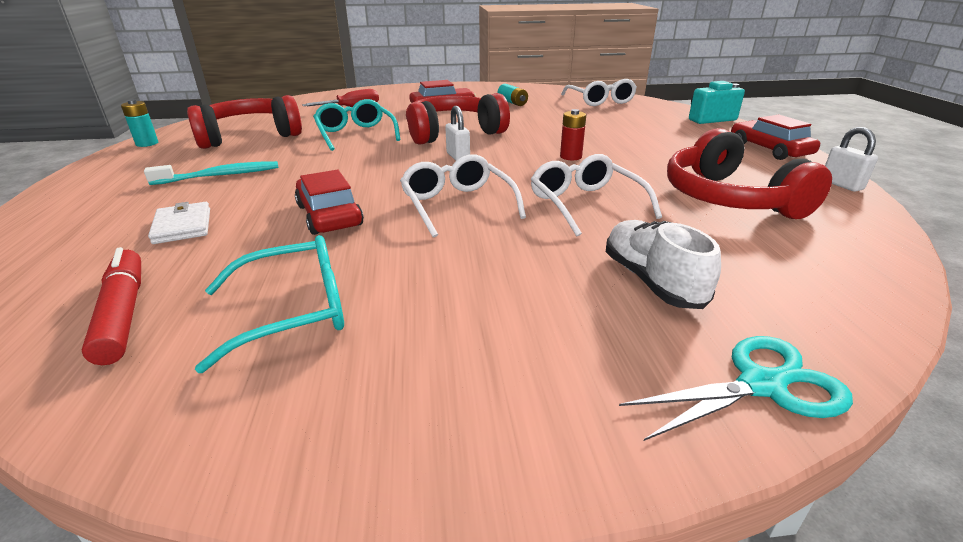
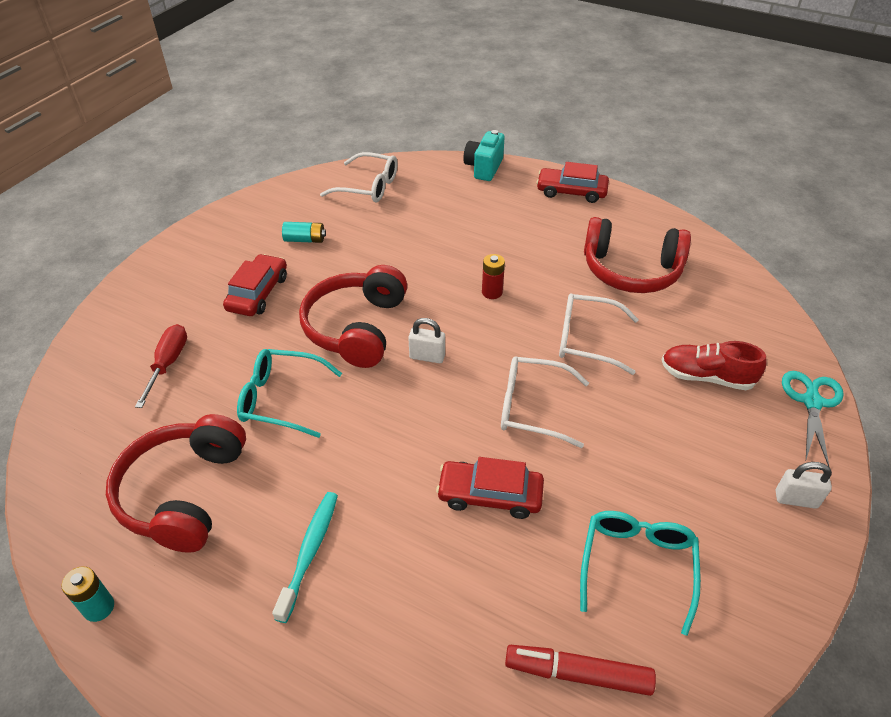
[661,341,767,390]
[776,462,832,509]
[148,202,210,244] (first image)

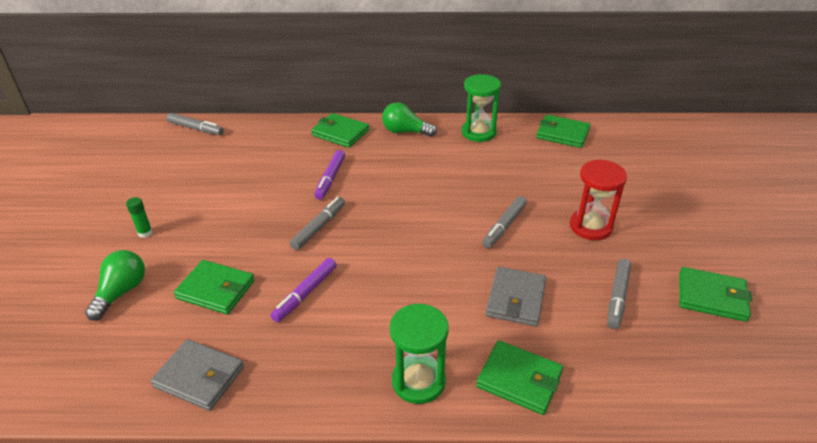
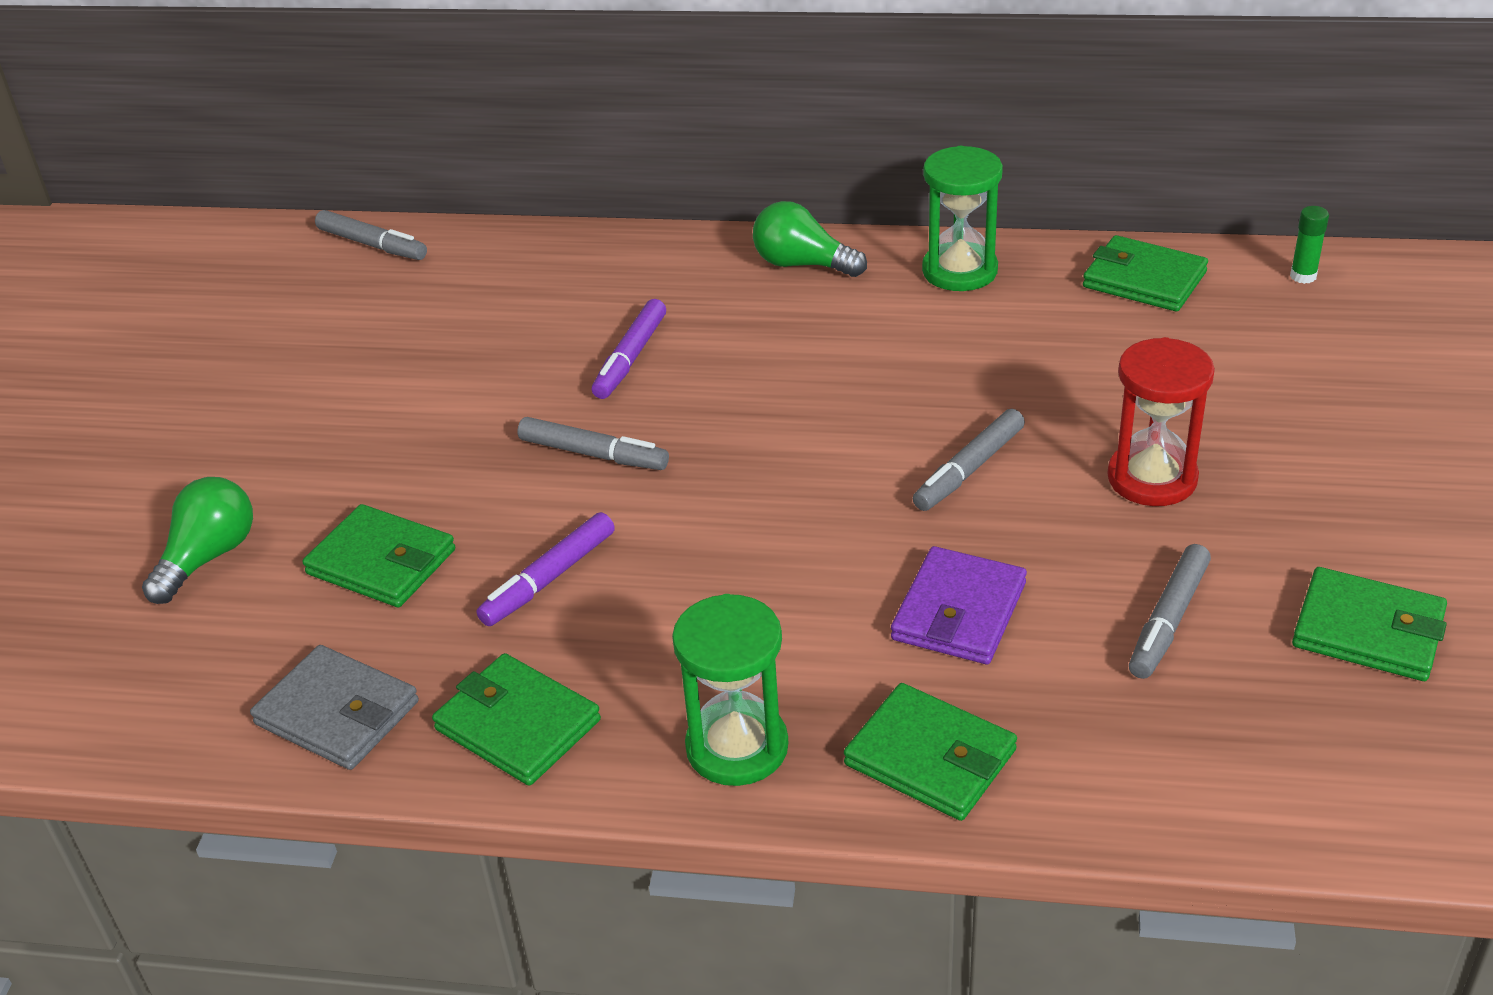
[432,653,601,786]
[517,417,669,470]
[891,546,1027,664]
[1290,206,1329,284]

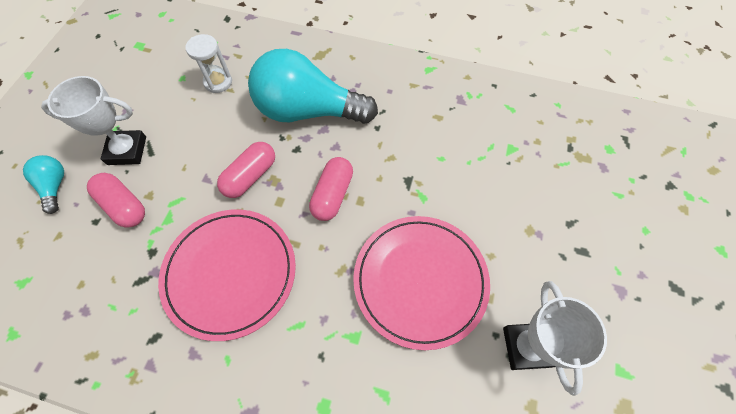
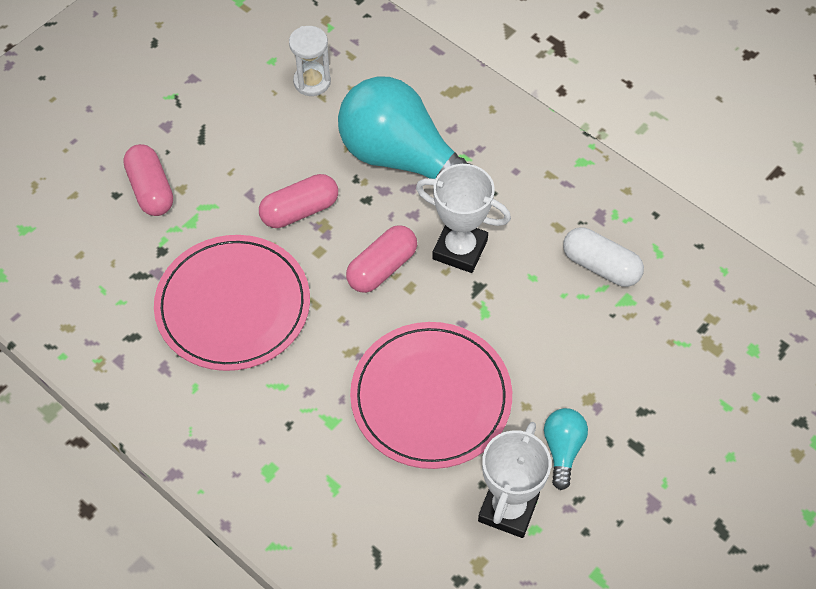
[416,164,511,273]
[544,408,588,490]
[563,227,644,287]

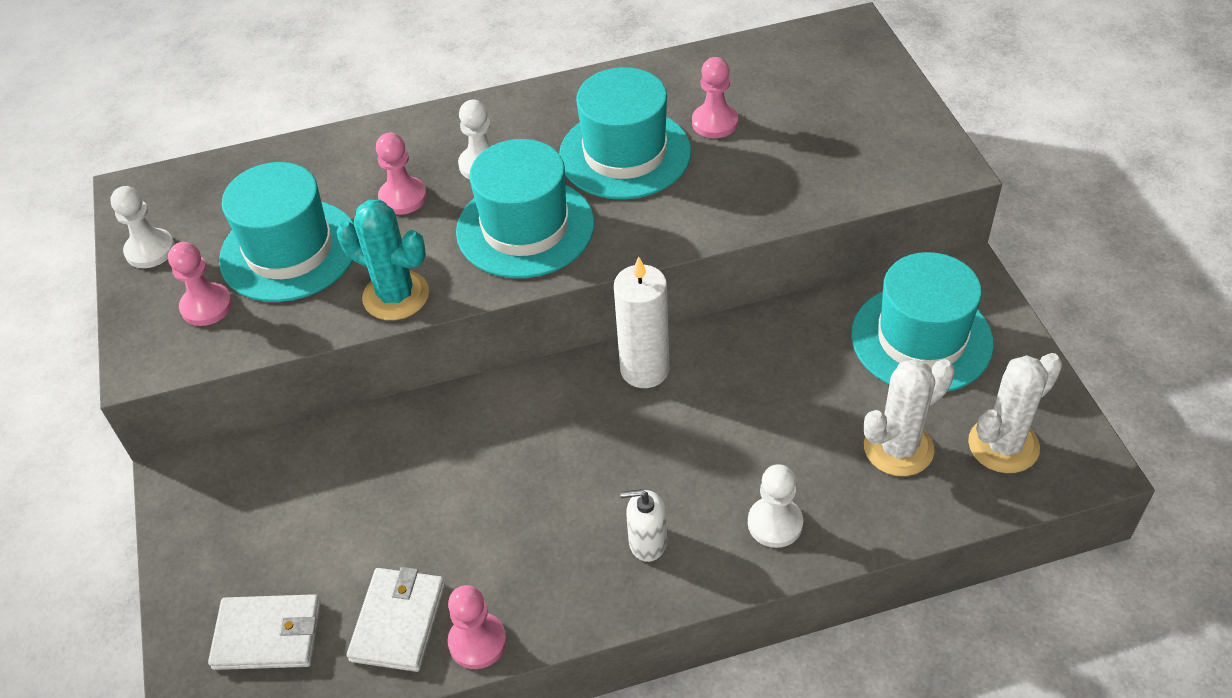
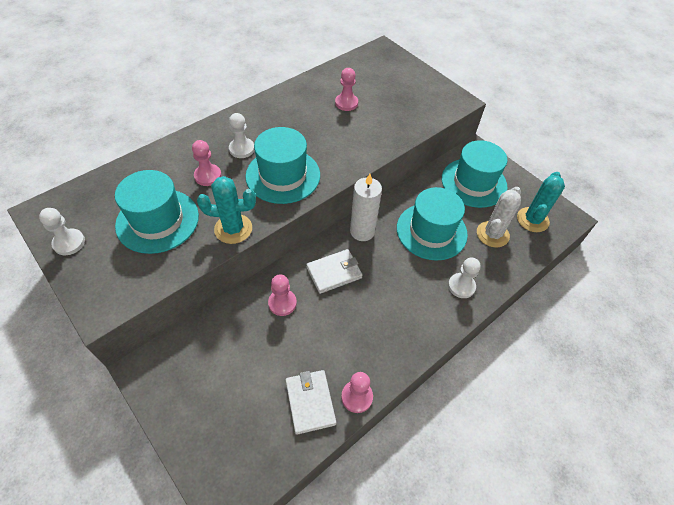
[268,274,297,316]
[306,249,362,294]
[397,187,468,261]
[517,172,565,232]
[620,489,667,562] (first image)

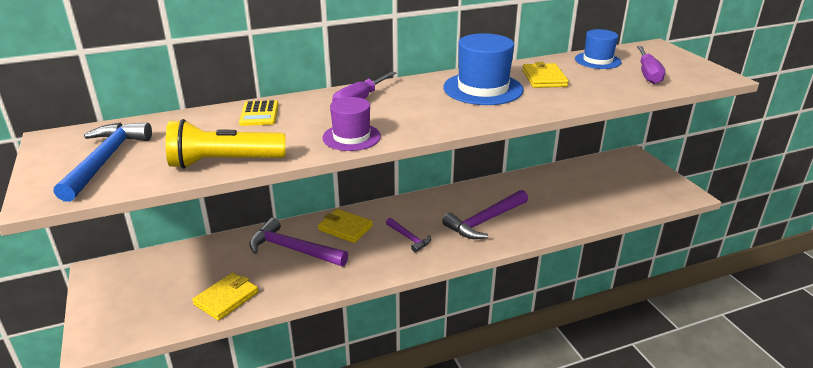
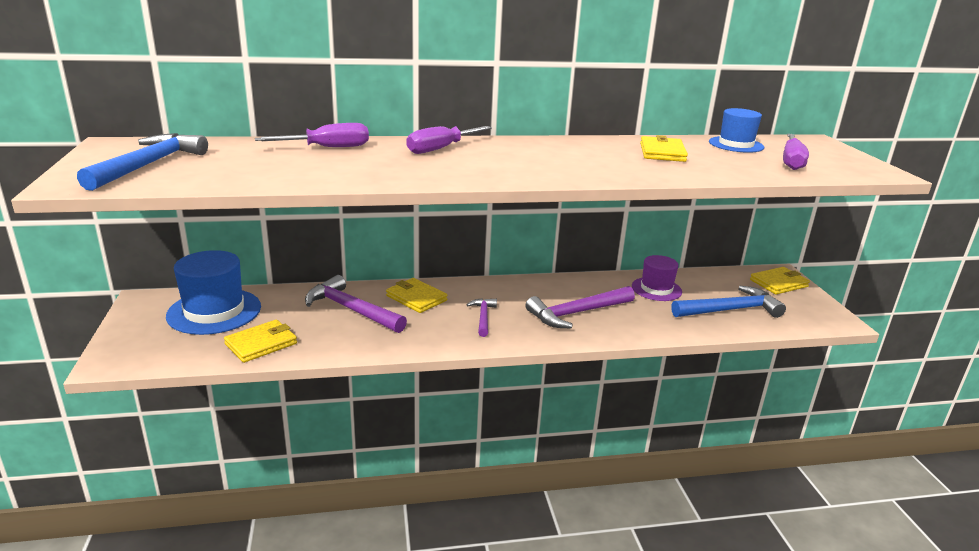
[166,250,261,335]
[255,123,369,147]
[467,298,497,337]
[632,255,682,301]
[671,286,786,318]
[750,267,810,294]
[166,119,285,169] (first image)

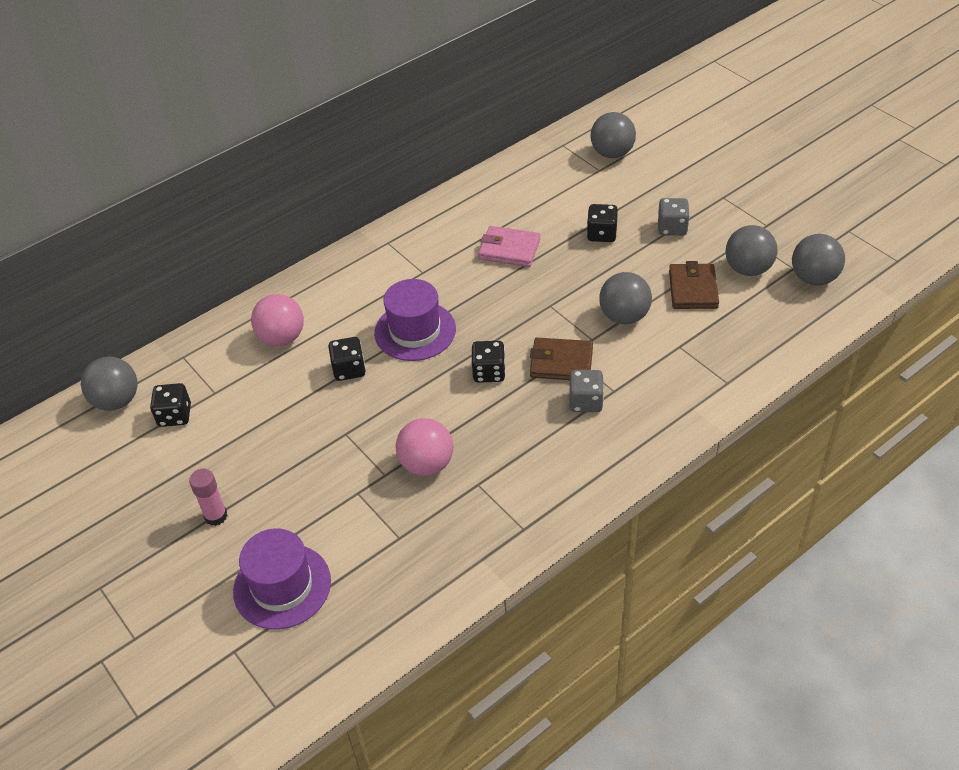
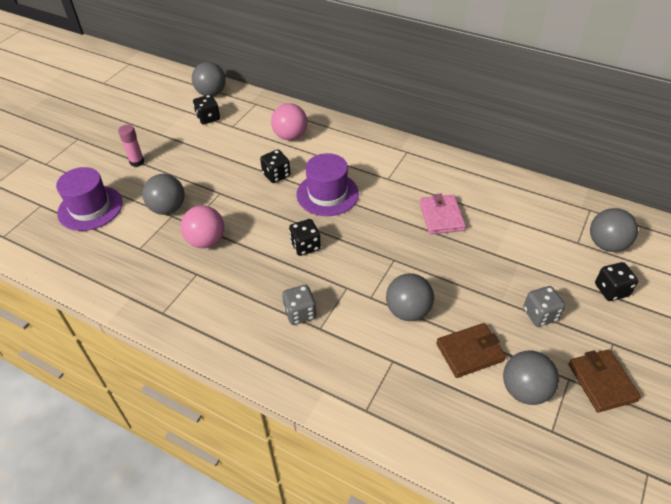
[142,174,185,215]
[568,349,641,412]
[595,262,638,301]

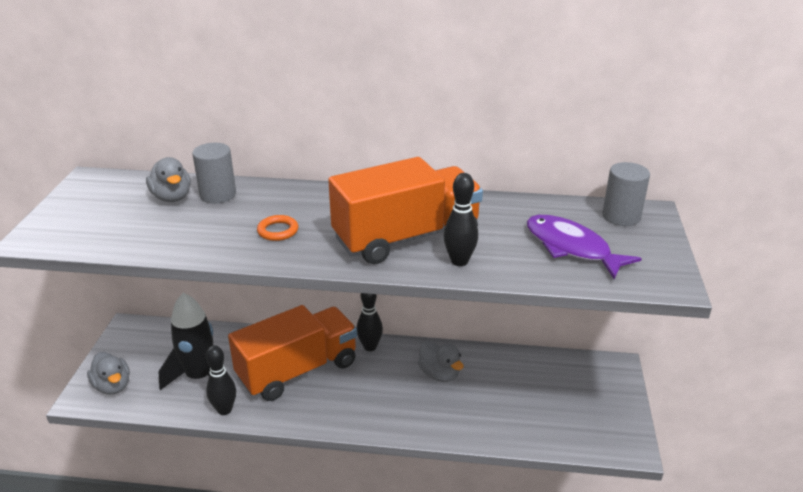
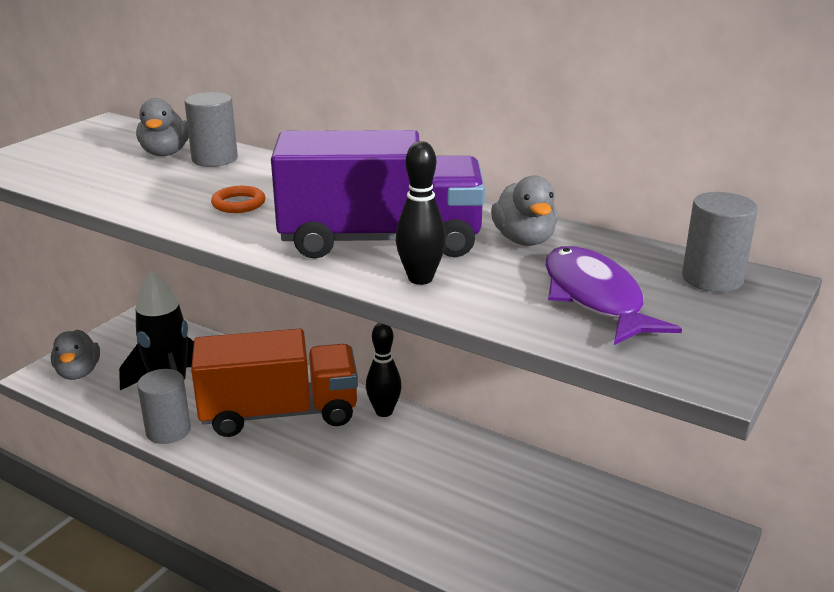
[137,369,191,444]
[271,130,485,259]
[491,175,558,246]

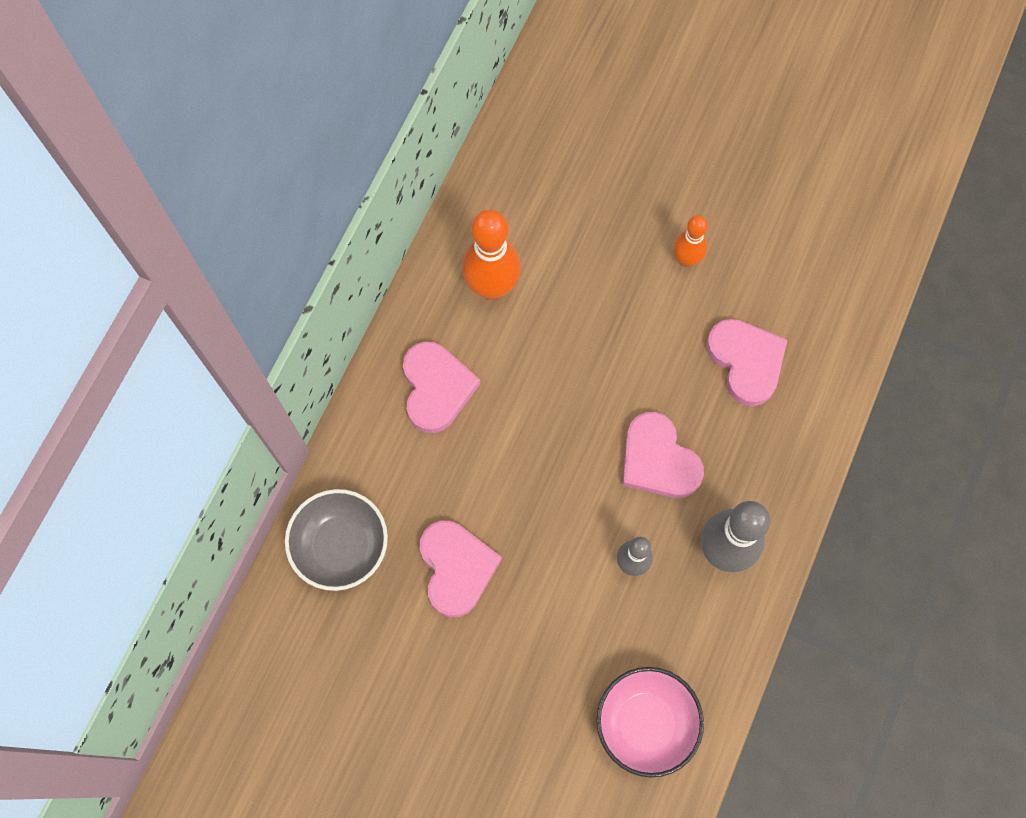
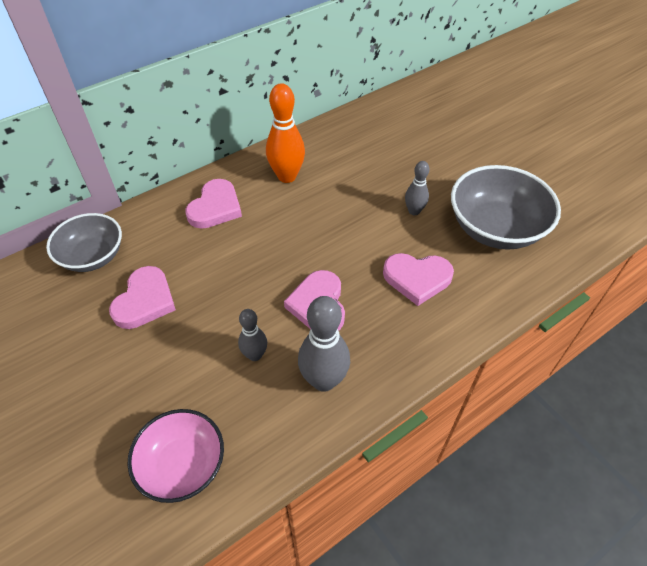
[383,253,454,306]
[405,161,429,215]
[451,165,561,250]

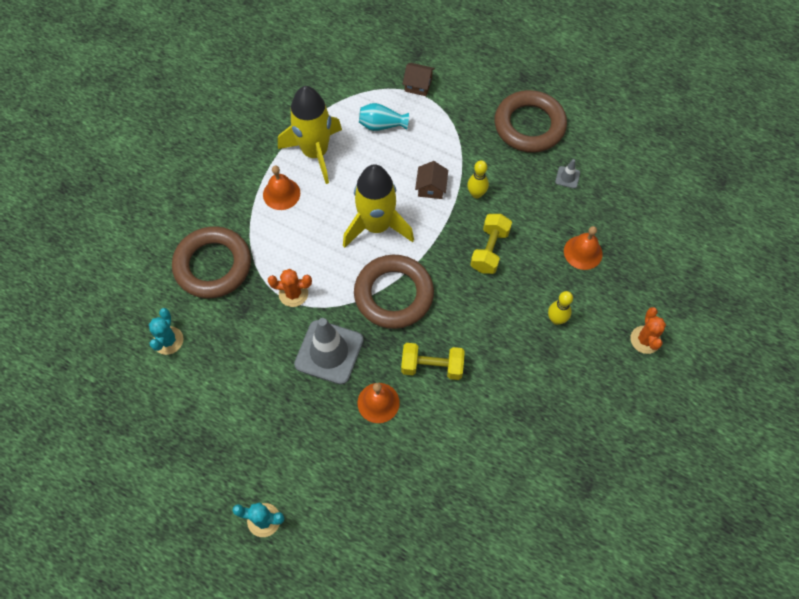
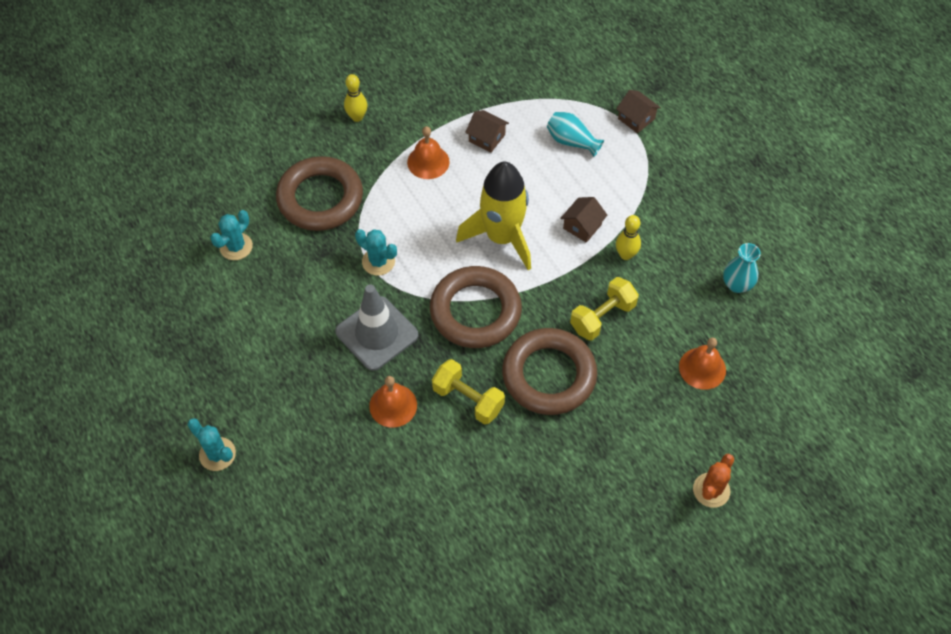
[344,74,367,122]
[355,229,397,276]
[465,110,509,153]
[502,328,597,415]
[723,243,761,293]

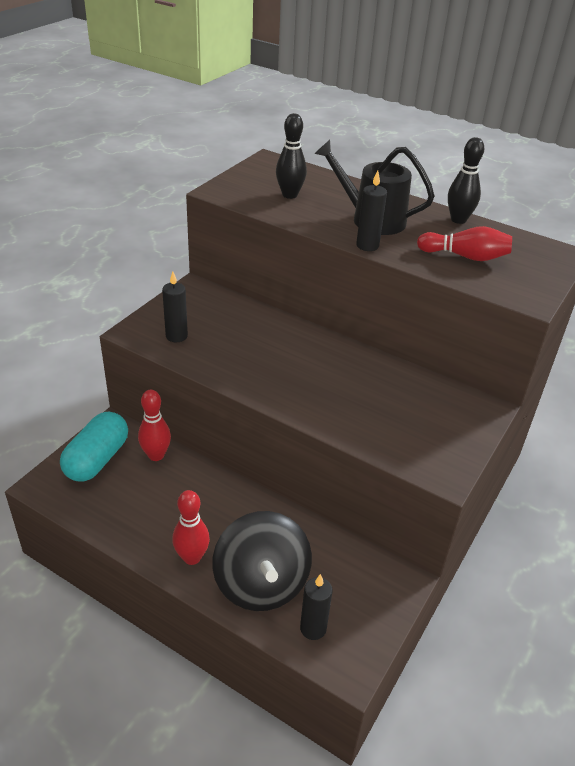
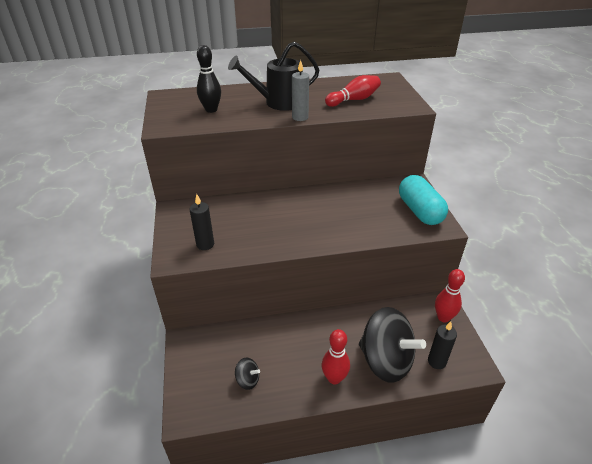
[235,357,260,390]
[292,60,309,121]
[399,175,448,225]
[435,269,465,322]
[448,137,484,224] (first image)

